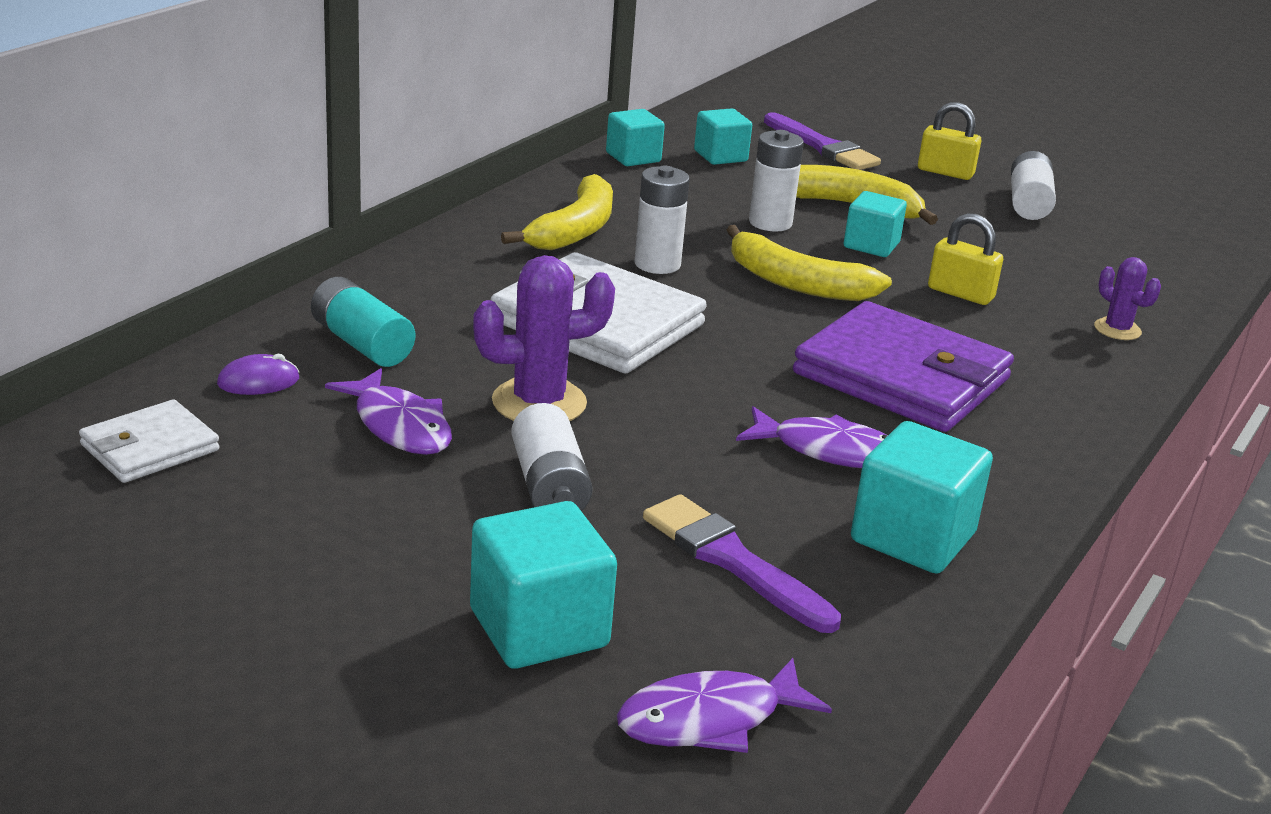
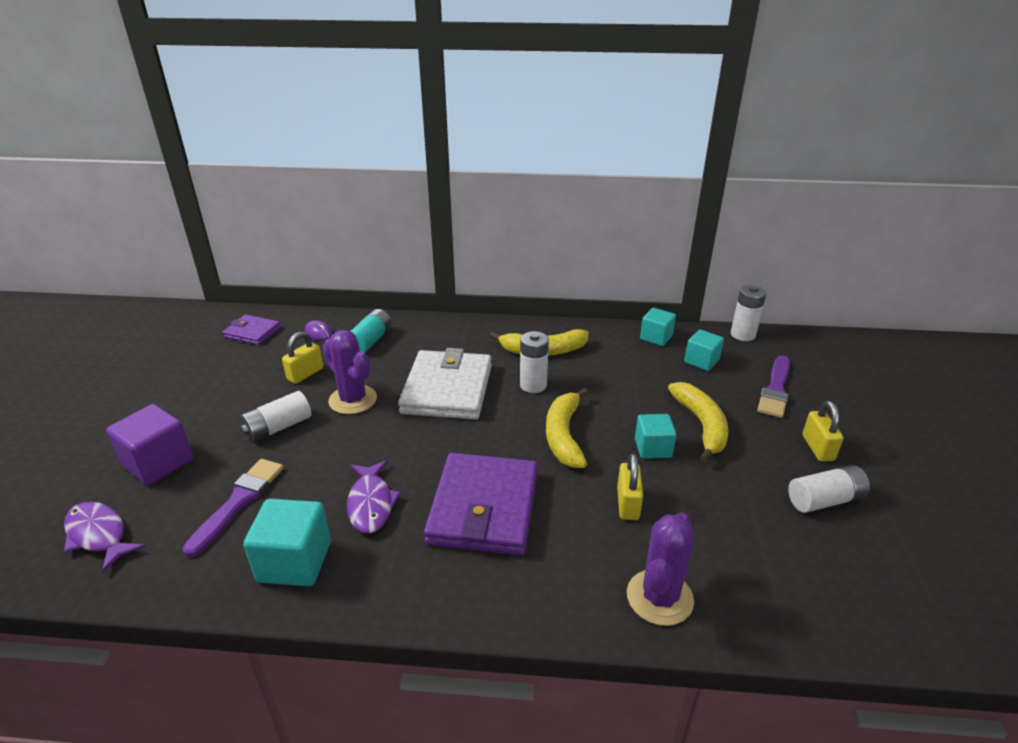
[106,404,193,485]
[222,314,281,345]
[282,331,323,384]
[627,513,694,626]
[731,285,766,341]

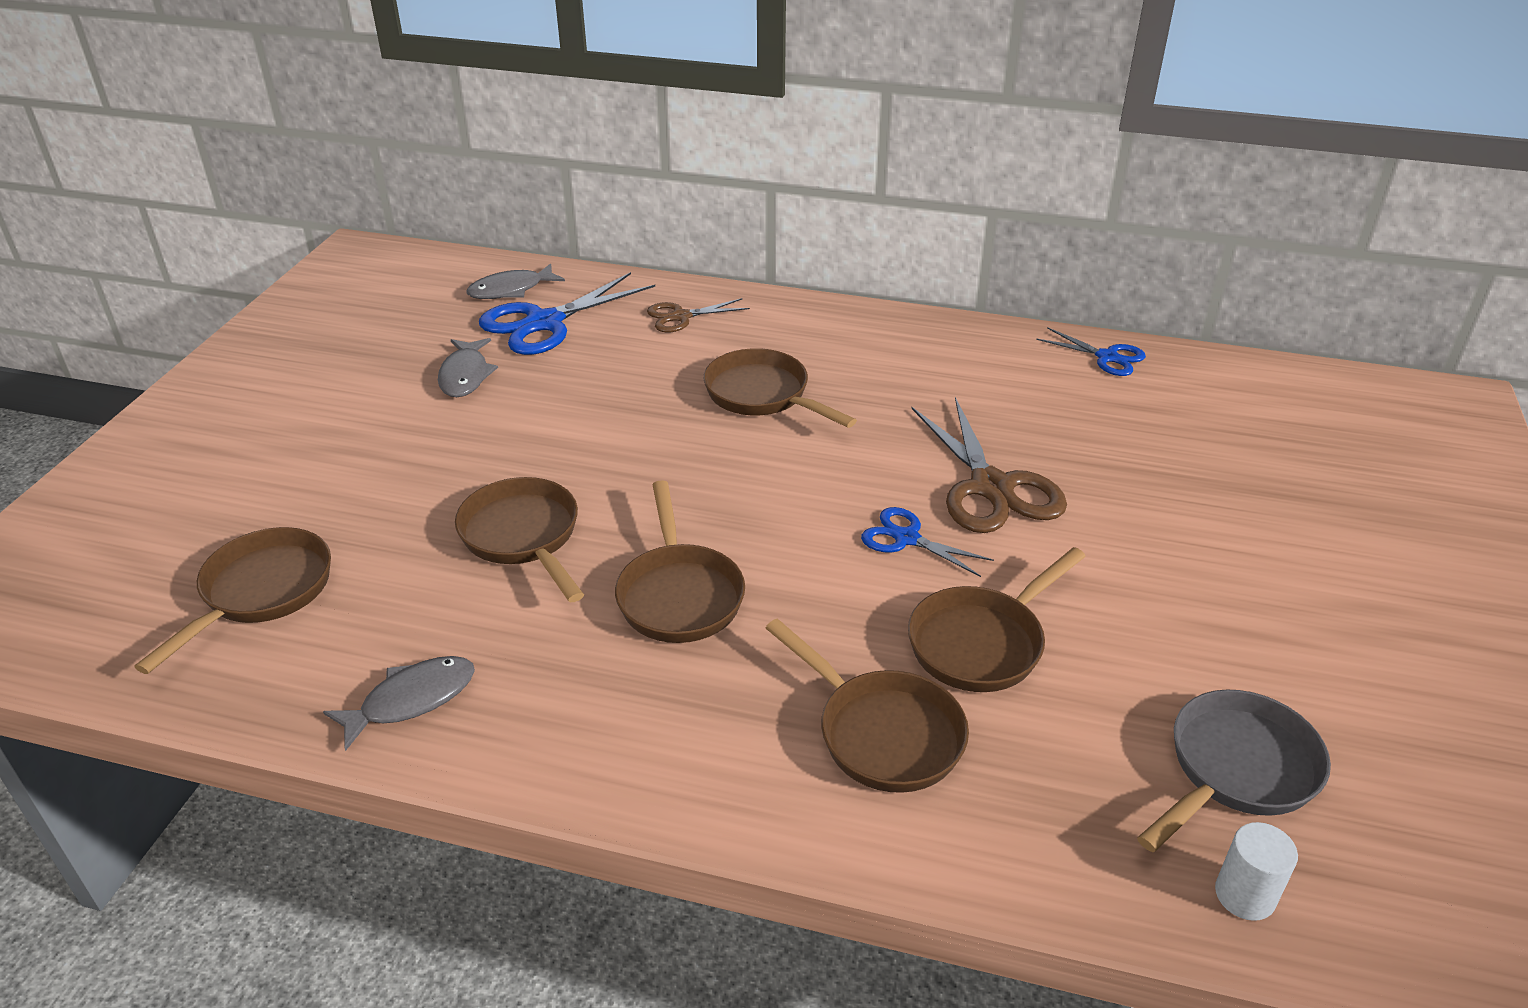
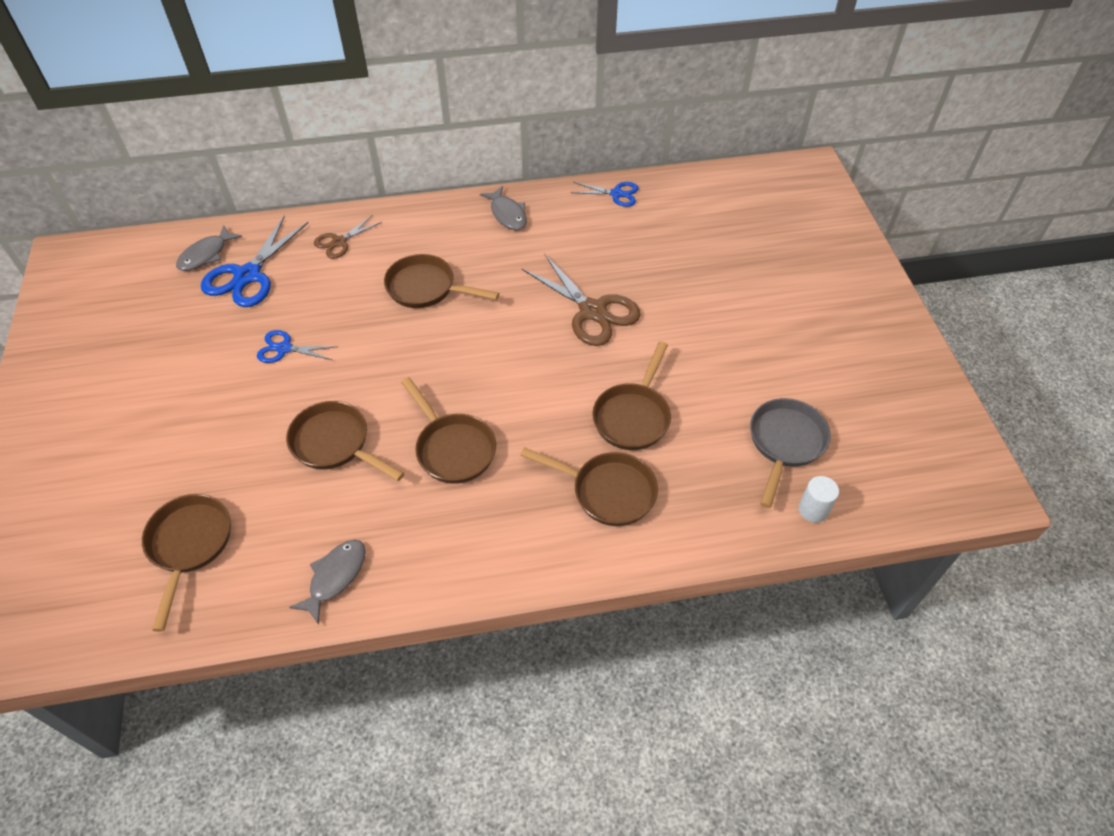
[257,330,338,363]
[480,186,527,230]

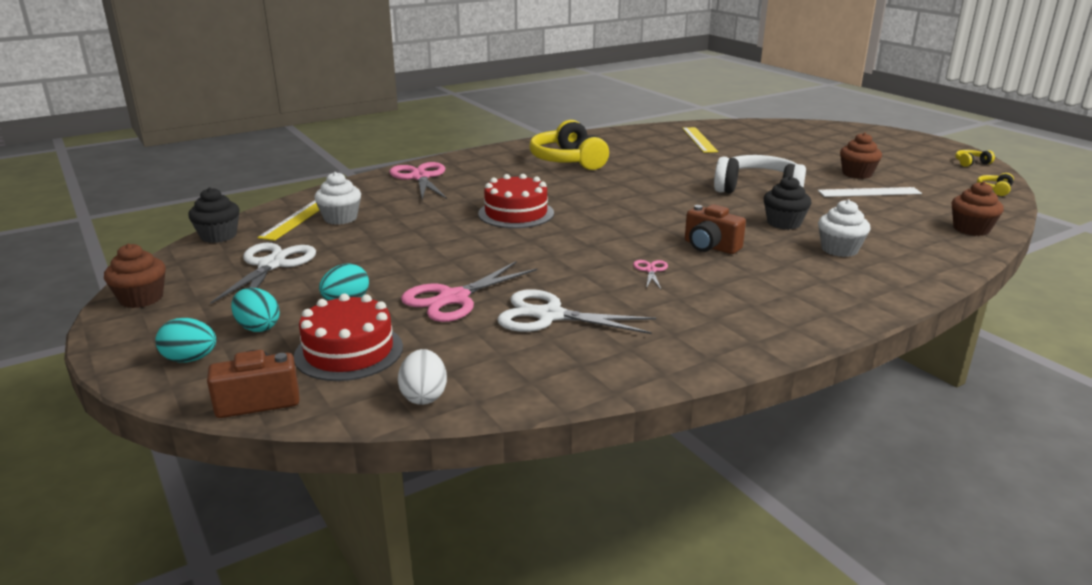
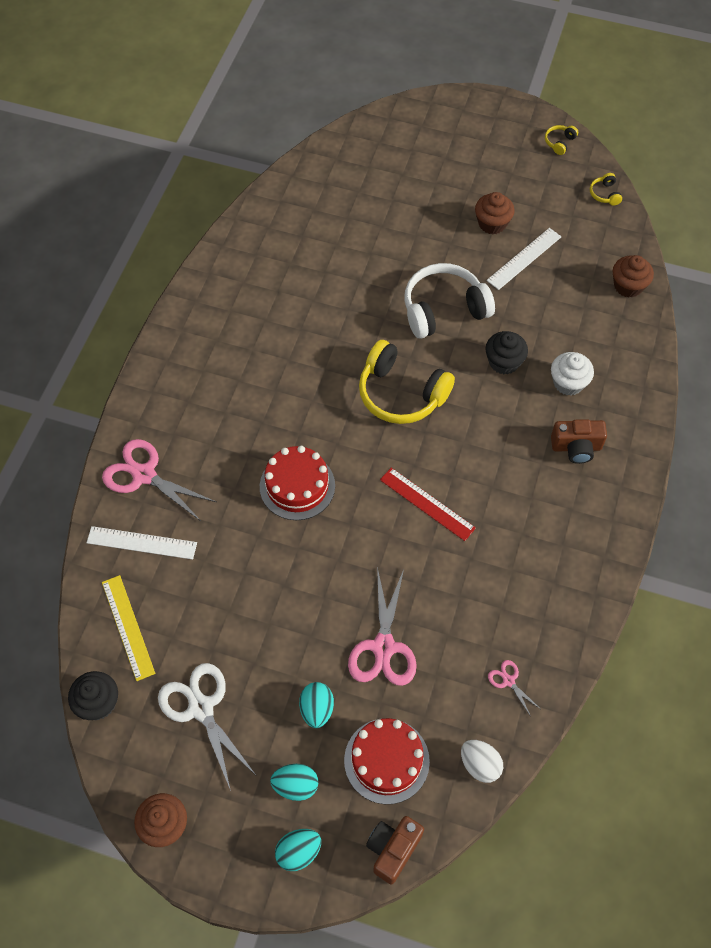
[87,526,197,560]
[359,340,455,424]
[380,468,476,541]
[488,660,539,715]
[551,419,607,464]
[314,172,361,225] (first image)
[497,289,656,334] (first image)
[682,127,718,153] (first image)

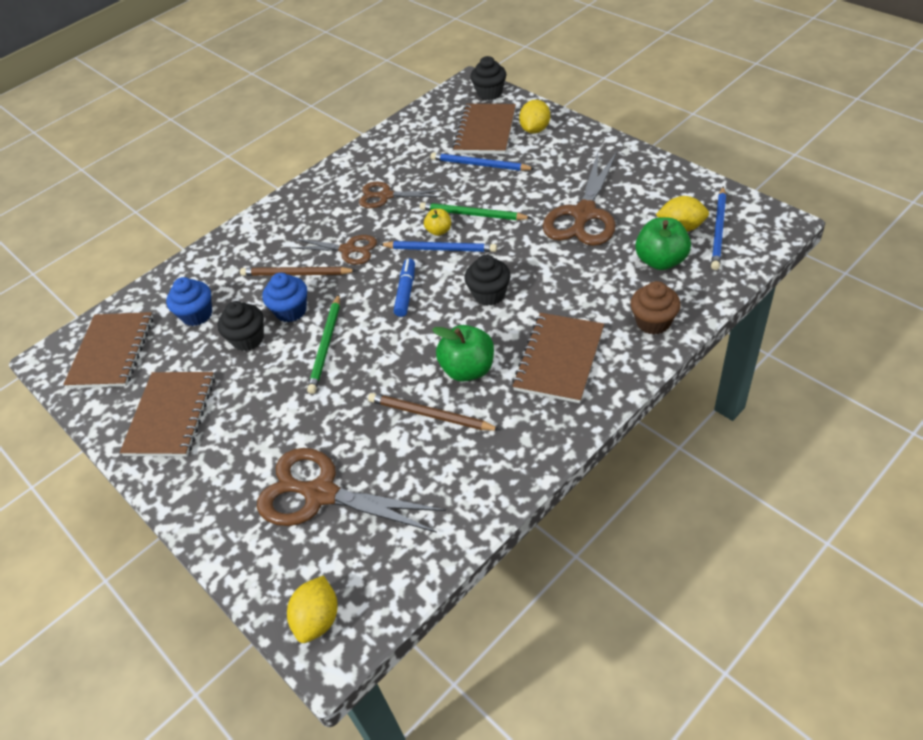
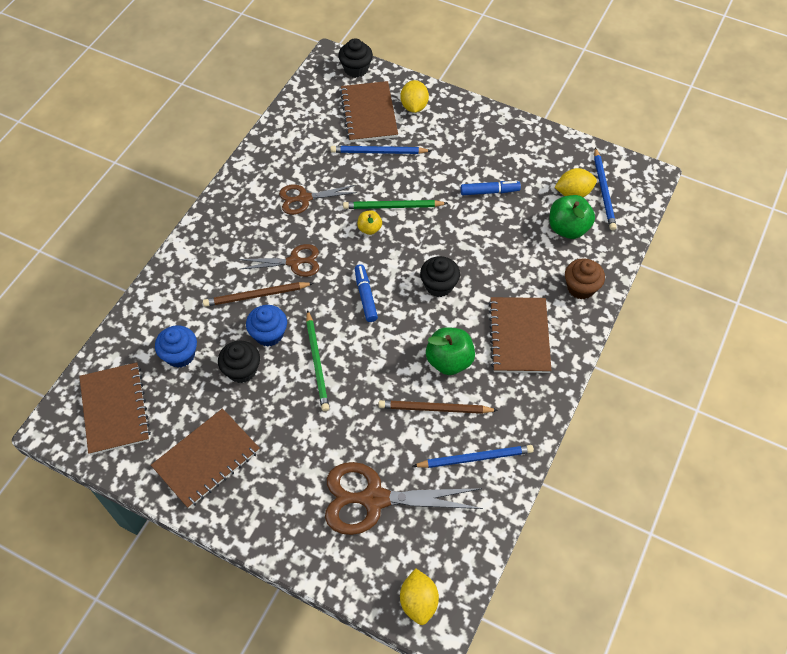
[151,408,260,509]
[413,445,534,468]
[461,181,521,195]

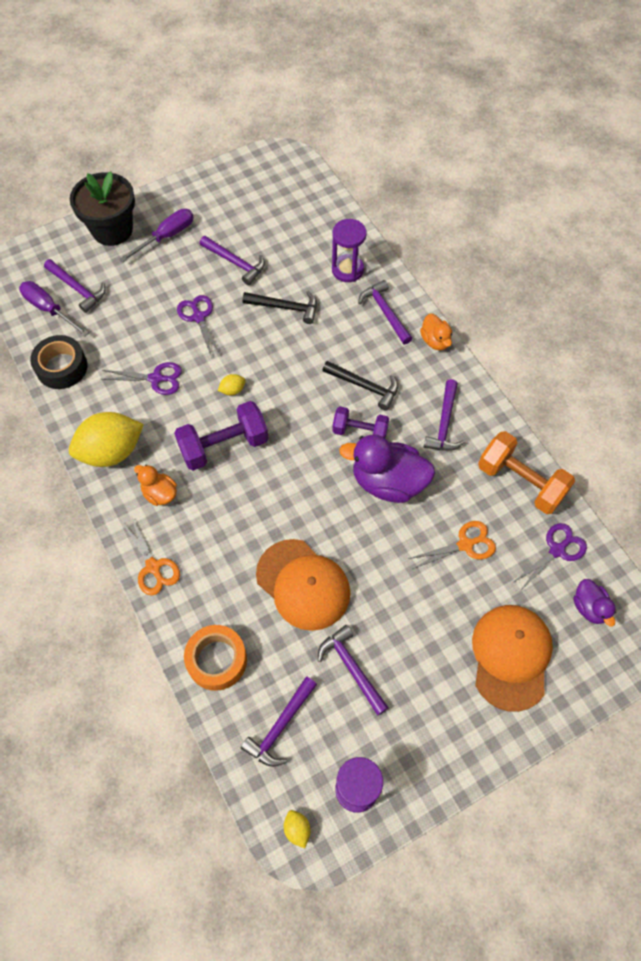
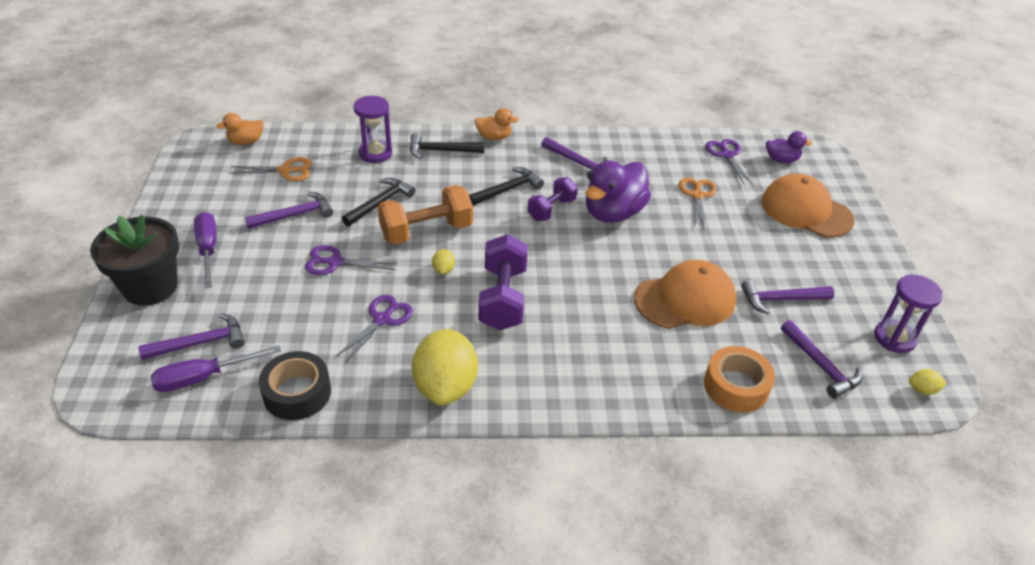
[216,113,264,145]
[229,157,312,181]
[378,185,473,245]
[410,133,484,159]

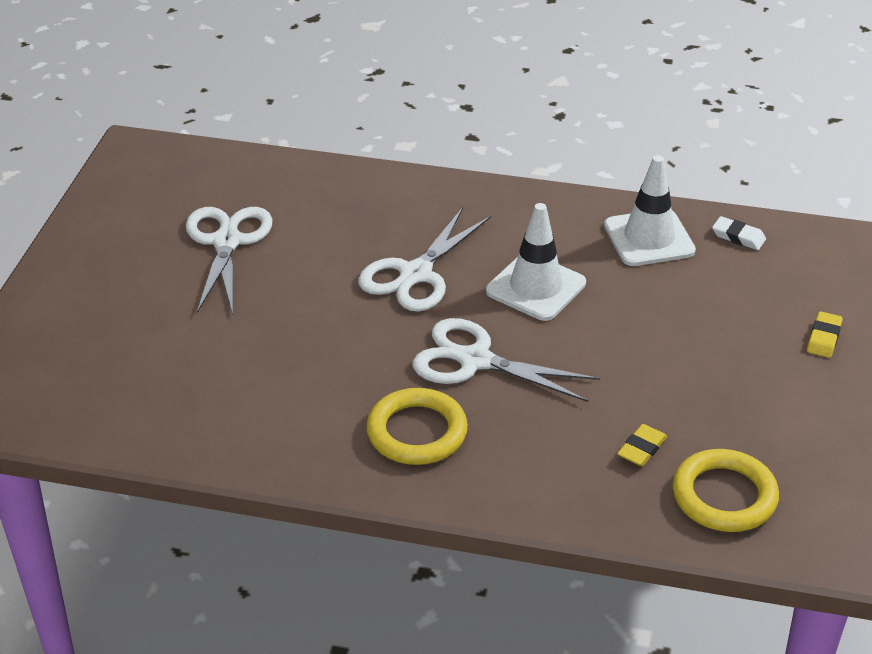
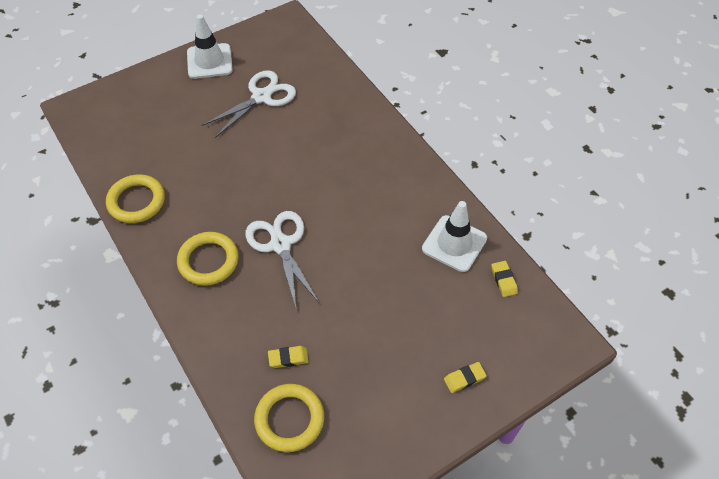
[106,174,165,223]
[187,14,233,79]
[491,261,518,297]
[358,207,491,312] (first image)

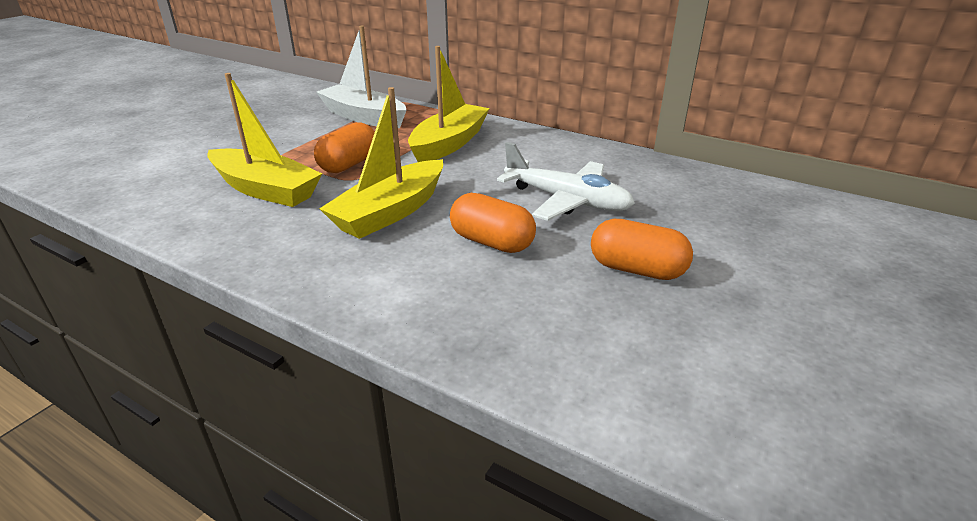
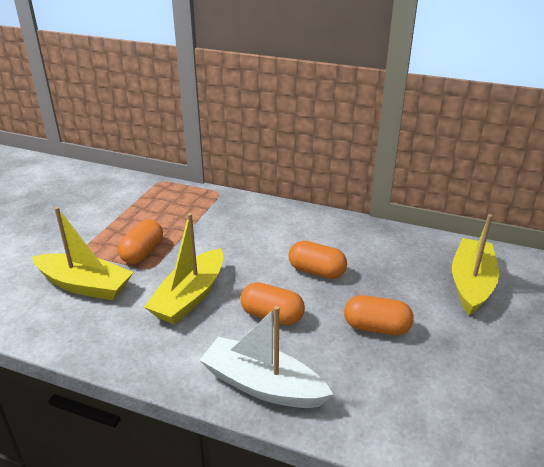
[200,306,333,408]
[288,241,347,279]
[452,214,499,315]

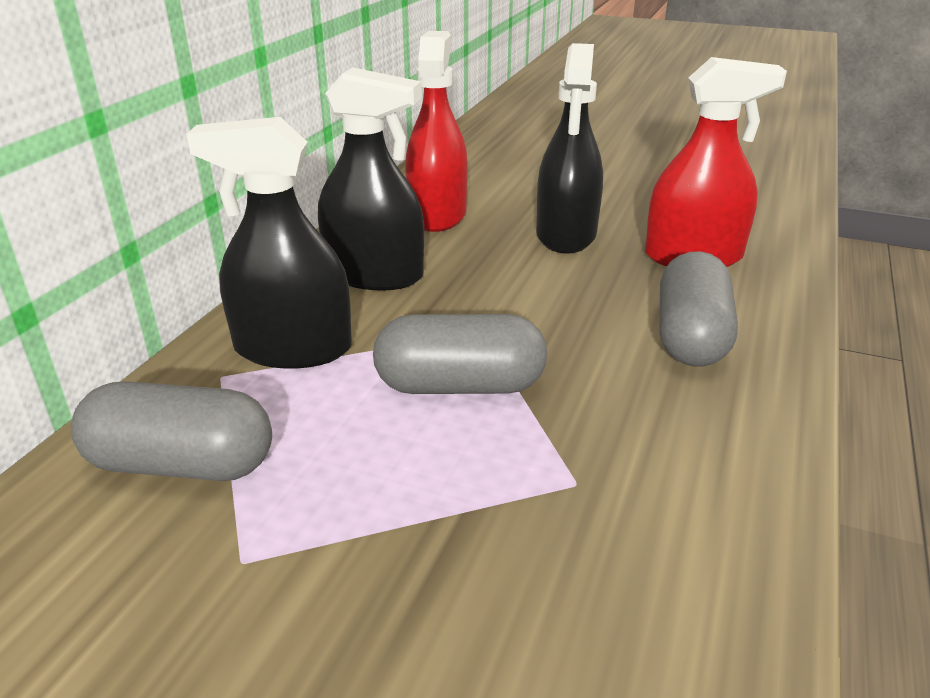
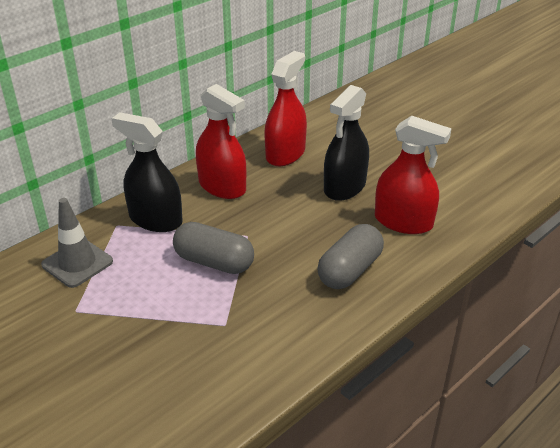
[41,198,113,288]
[196,84,246,199]

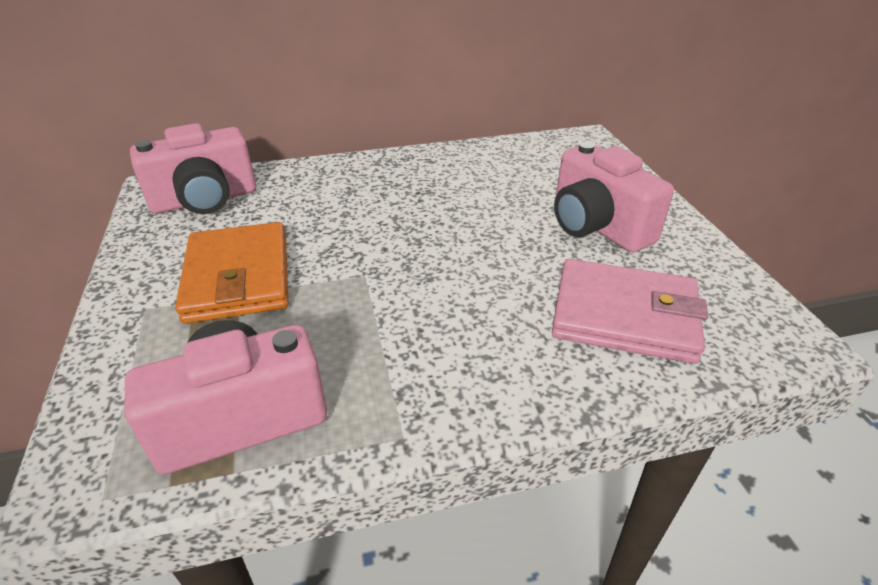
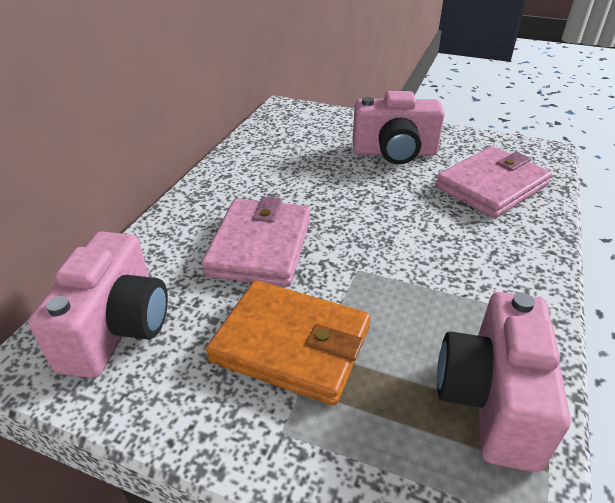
[201,197,310,287]

